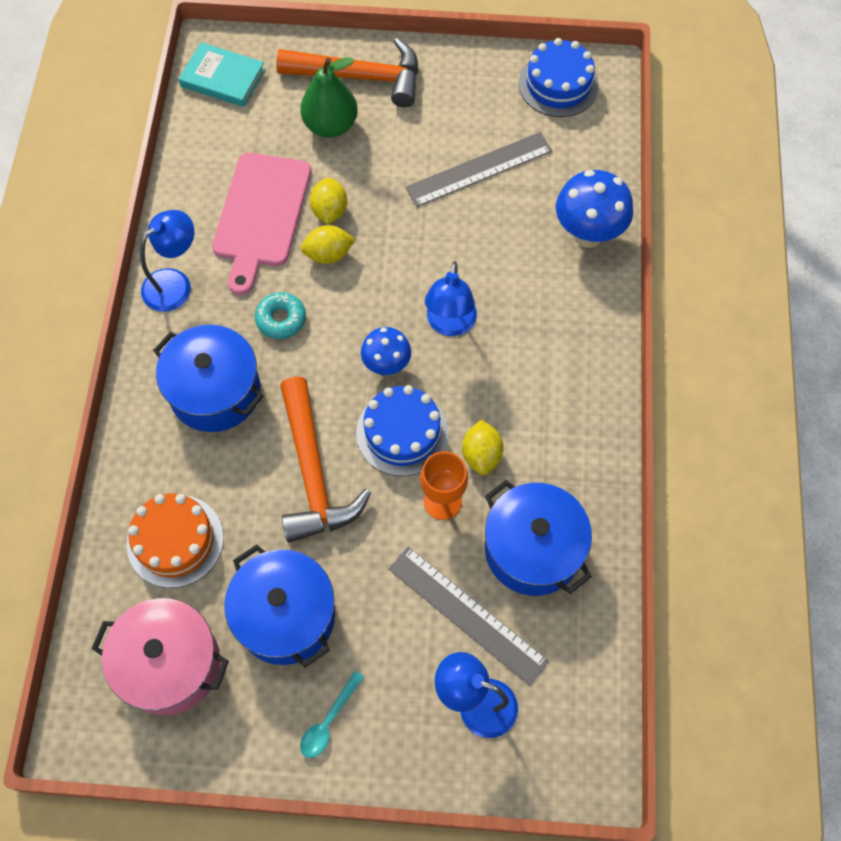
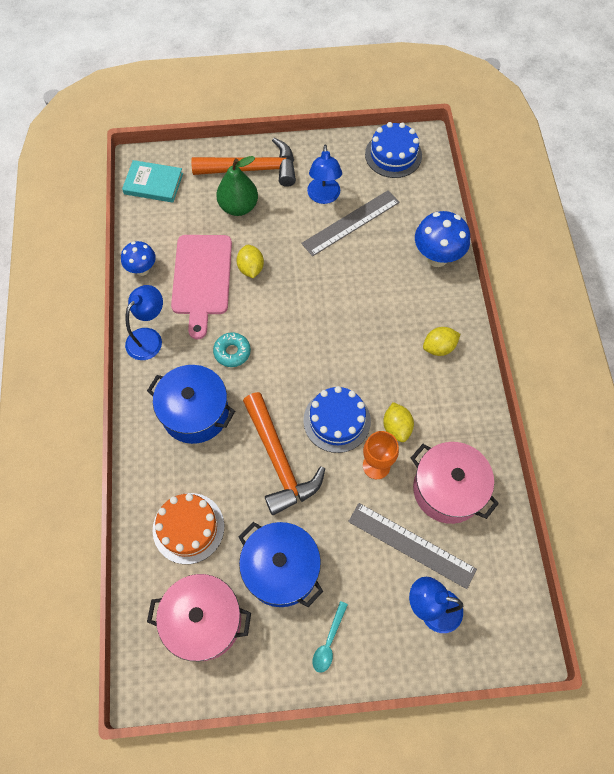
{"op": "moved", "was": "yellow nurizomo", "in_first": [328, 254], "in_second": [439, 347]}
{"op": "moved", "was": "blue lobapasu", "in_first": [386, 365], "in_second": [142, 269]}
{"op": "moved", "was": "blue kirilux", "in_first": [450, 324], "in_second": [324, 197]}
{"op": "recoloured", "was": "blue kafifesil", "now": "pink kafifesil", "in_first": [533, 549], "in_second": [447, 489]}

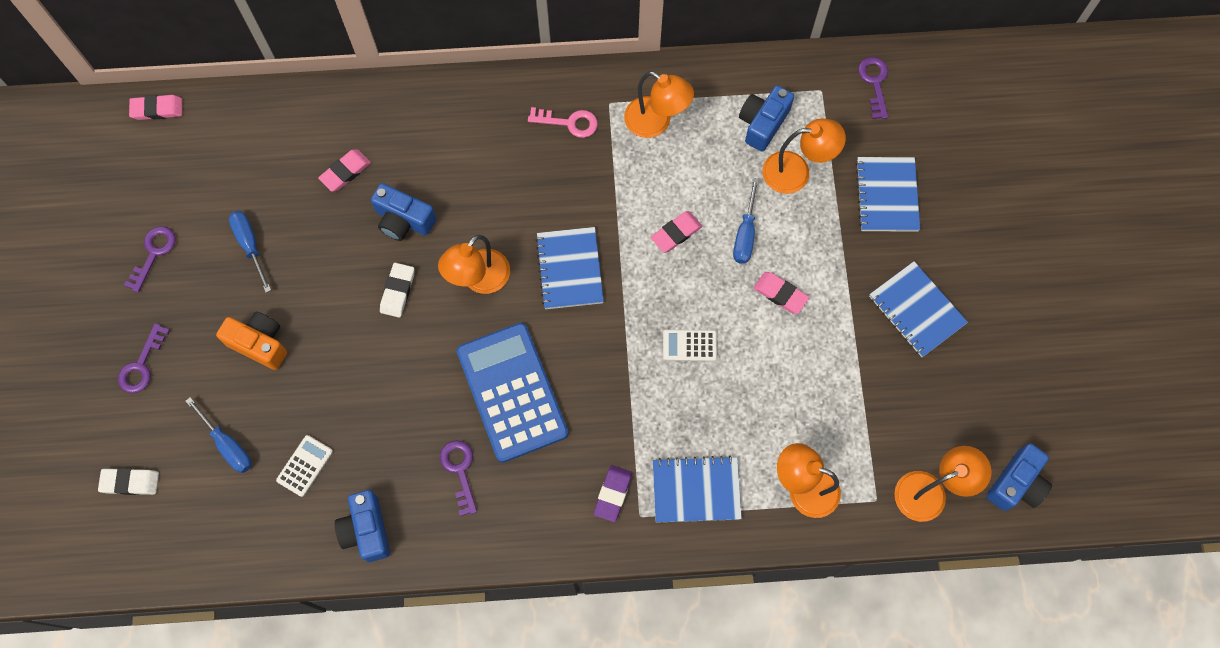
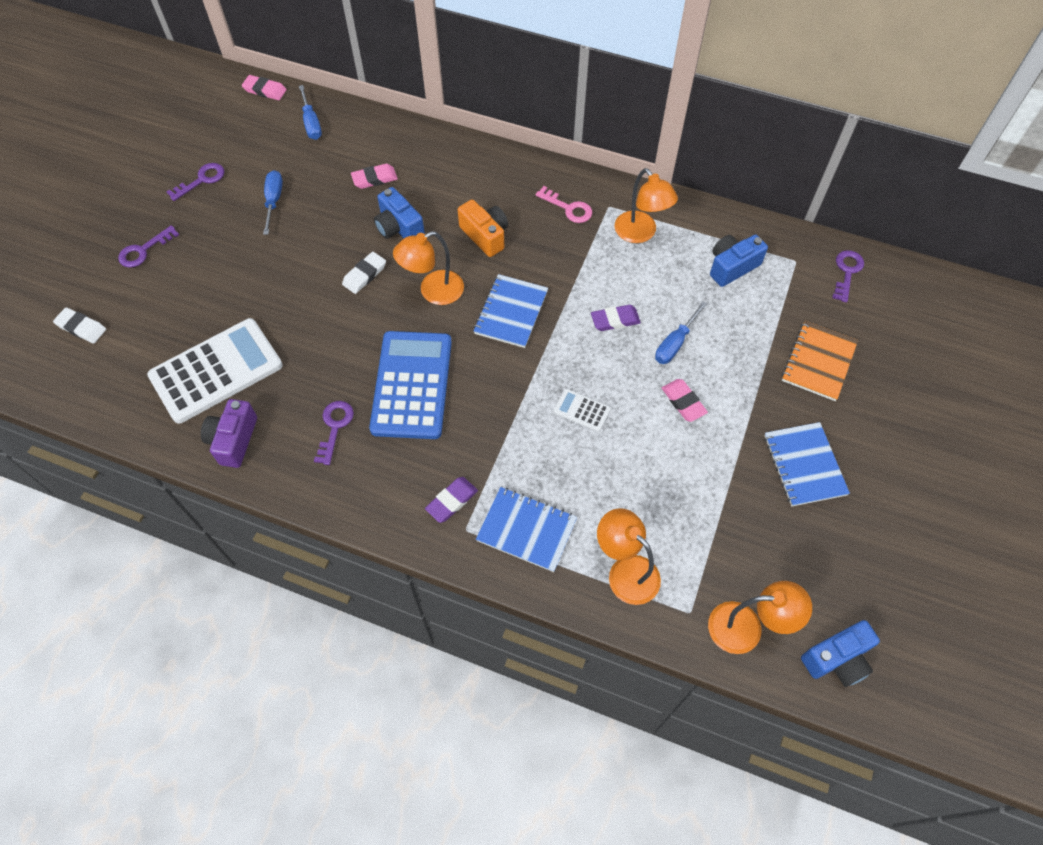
{"op": "moved", "was": "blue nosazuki", "in_first": [227, 445], "in_second": [311, 123]}
{"op": "moved", "was": "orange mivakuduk", "in_first": [259, 343], "in_second": [485, 235]}
{"op": "resized", "was": "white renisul", "in_first": [305, 466], "in_second": [216, 371], "ratio": 2.35}
{"op": "recoloured", "was": "blue mivakuduk", "now": "purple mivakuduk", "in_first": [366, 530], "in_second": [233, 440]}
{"op": "recoloured", "was": "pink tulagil", "now": "purple tulagil", "in_first": [676, 233], "in_second": [615, 320]}
{"op": "removed", "was": "orange kirilux", "in_first": [796, 172]}
{"op": "recoloured", "was": "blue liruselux", "now": "orange liruselux", "in_first": [887, 195], "in_second": [818, 362]}

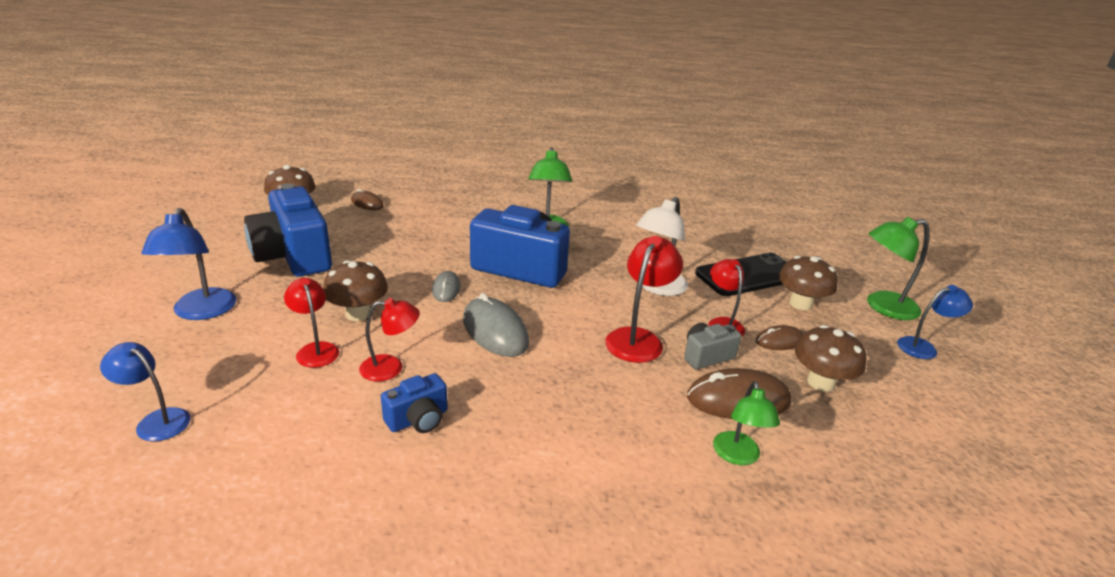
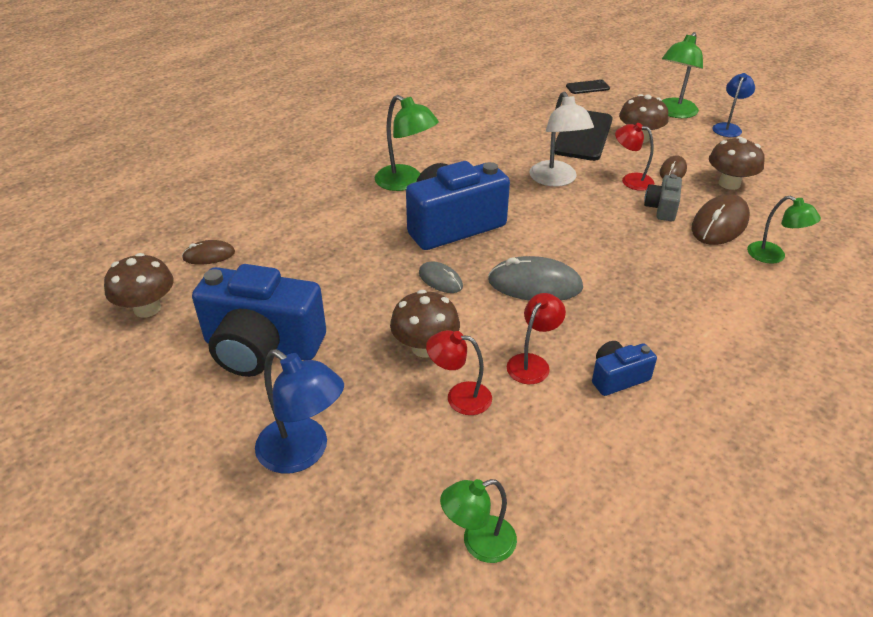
{"op": "recoloured", "was": "blue kirilux", "now": "green kirilux", "in_first": [156, 421], "in_second": [478, 543]}
{"op": "turned", "was": "blue mivakuduk", "in_first": [418, 419], "in_second": [617, 377], "clockwise": -120}
{"op": "removed", "was": "red kirilux", "in_first": [638, 338]}
{"op": "added", "now": "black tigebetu", "in_second": [587, 87]}

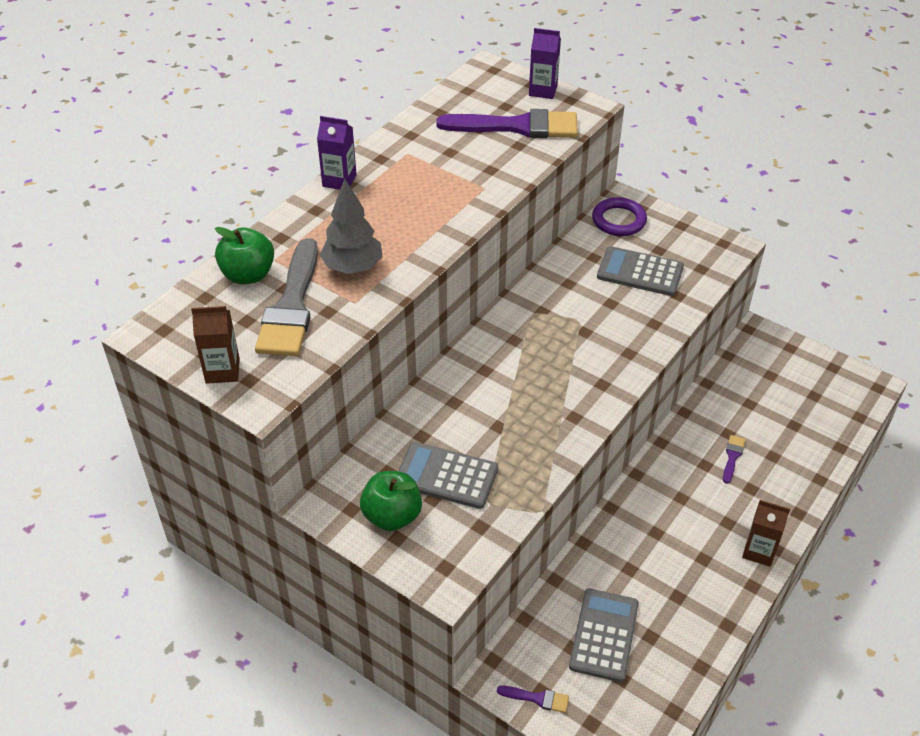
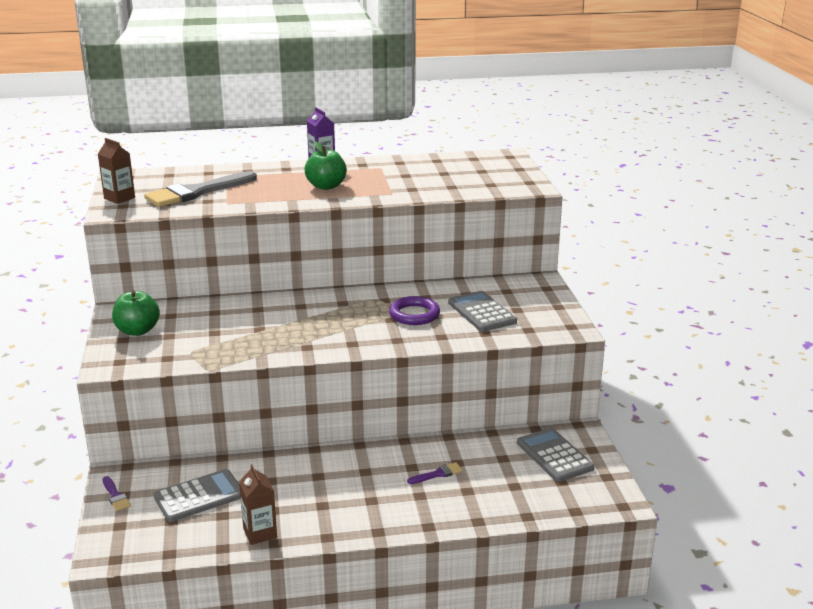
{"op": "moved", "was": "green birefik", "in_first": [248, 275], "in_second": [326, 186]}
{"op": "removed", "was": "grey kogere", "in_first": [353, 267]}
{"op": "moved", "was": "grey renisul", "in_first": [446, 476], "in_second": [554, 456]}
{"op": "removed", "was": "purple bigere", "in_first": [517, 126]}
{"op": "removed", "was": "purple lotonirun", "in_first": [543, 90]}
{"op": "moved", "was": "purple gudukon", "in_first": [618, 220], "in_second": [414, 314]}
{"op": "moved", "was": "brown lotonirun", "in_first": [759, 551], "in_second": [260, 533]}

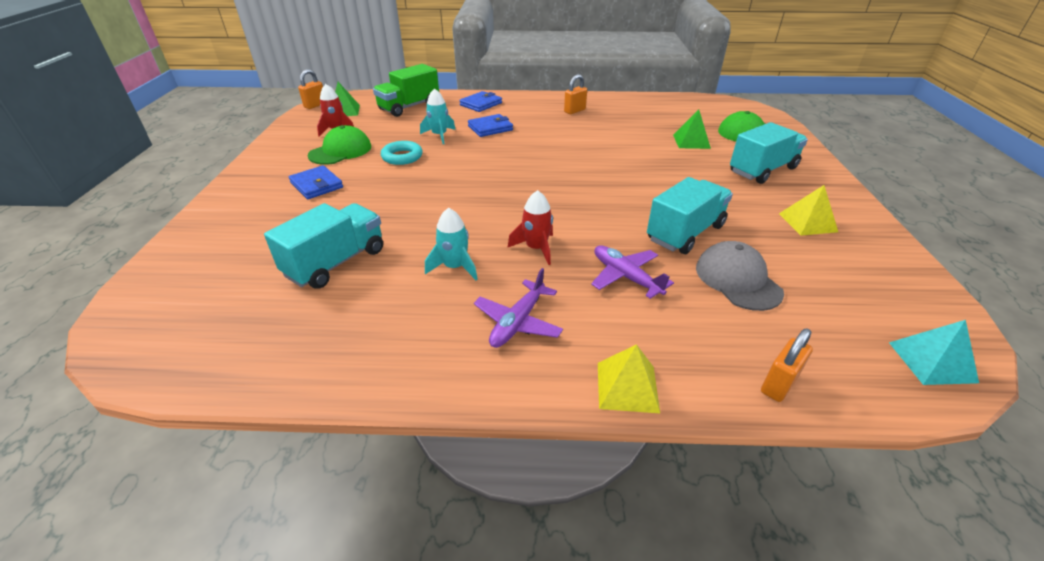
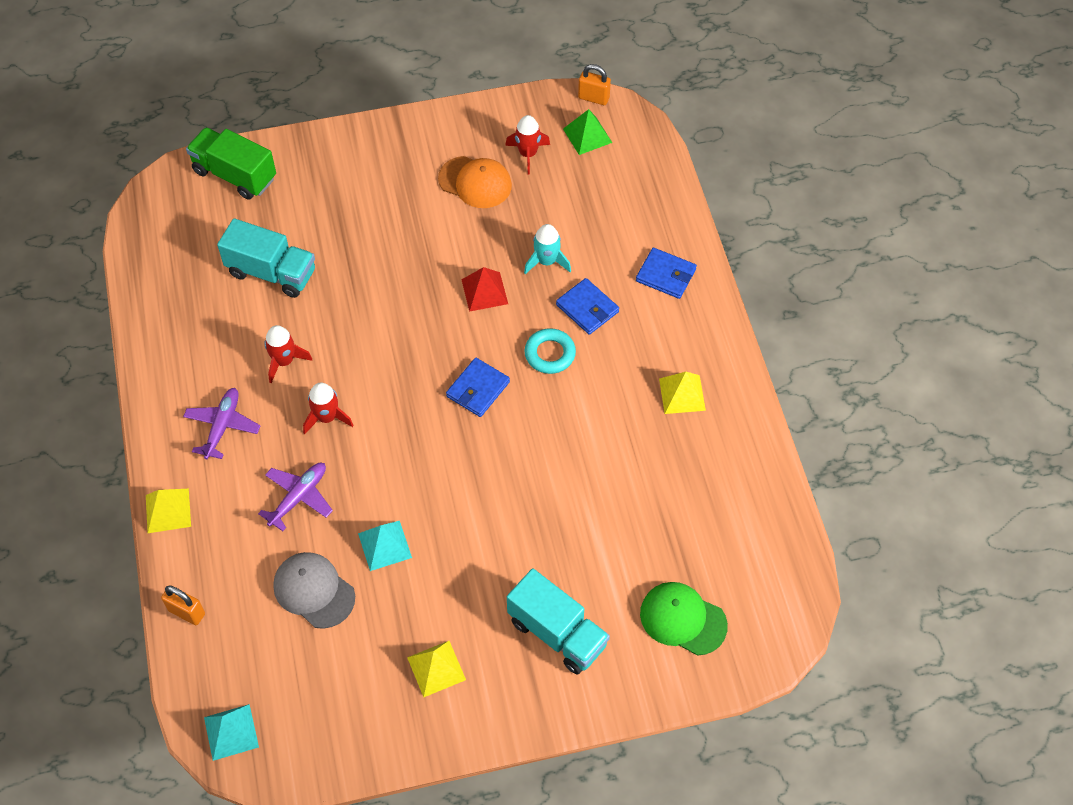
{"op": "moved", "was": "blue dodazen", "in_first": [316, 185], "in_second": [478, 389]}
{"op": "recoloured", "was": "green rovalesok", "now": "orange rovalesok", "in_first": [340, 151], "in_second": [475, 182]}
{"op": "moved", "was": "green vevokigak", "in_first": [409, 107], "in_second": [235, 175]}
{"op": "moved", "was": "turquoise gudukon", "in_first": [402, 157], "in_second": [550, 354]}
{"op": "recoloured", "was": "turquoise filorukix", "now": "red filorukix", "in_first": [455, 267], "in_second": [284, 361]}
{"op": "turned", "was": "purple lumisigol", "in_first": [517, 322], "in_second": [222, 426], "clockwise": 90}
{"op": "replaced", "was": "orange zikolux", "now": "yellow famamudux", "in_first": [574, 111], "in_second": [682, 394]}
{"op": "replaced", "was": "turquoise vevokigak", "now": "turquoise famamudux", "in_first": [685, 233], "in_second": [385, 545]}
{"op": "removed", "was": "green famamudux", "in_first": [691, 141]}
{"op": "turned", "was": "grey rovalesok", "in_first": [737, 279], "in_second": [314, 591], "clockwise": -105}
{"op": "added", "now": "red famamudux", "in_second": [484, 291]}

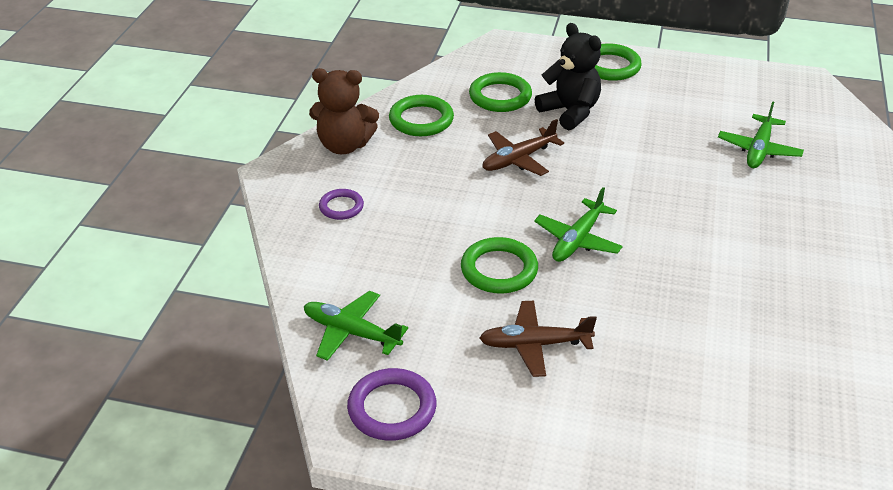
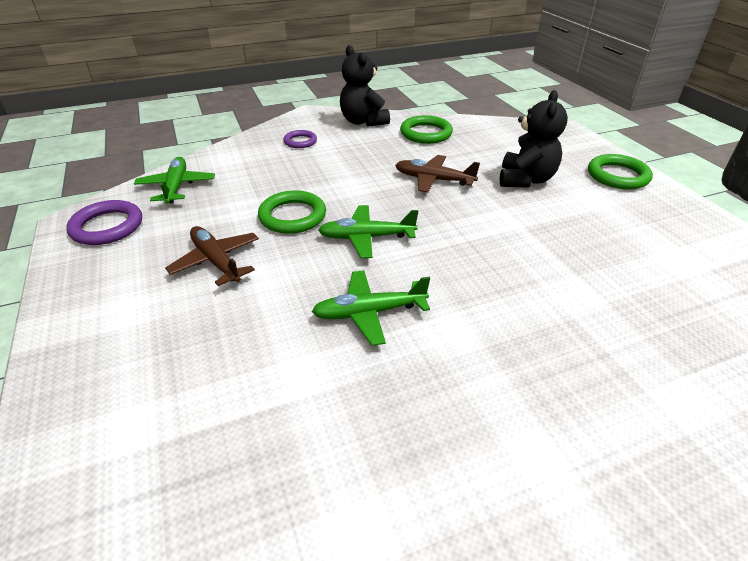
{"op": "recoloured", "was": "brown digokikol", "now": "black digokikol", "in_first": [344, 145], "in_second": [363, 122]}
{"op": "removed", "was": "green gudukon", "in_first": [500, 96]}
{"op": "moved", "was": "green lumisigol", "in_first": [759, 149], "in_second": [370, 312]}

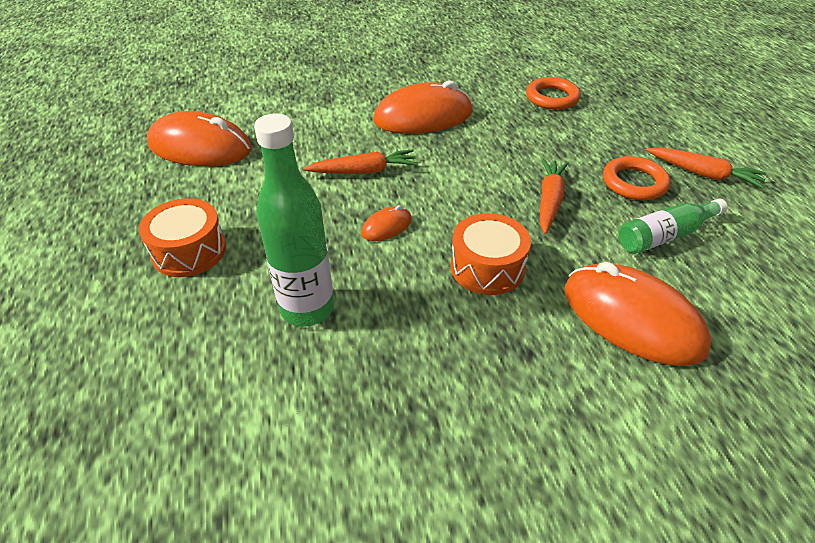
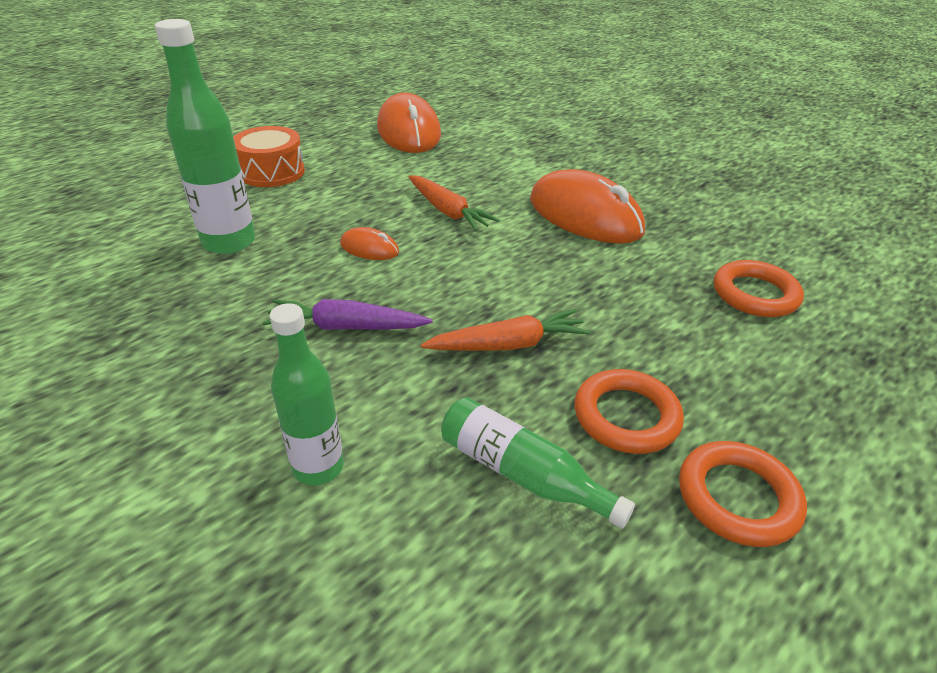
{"op": "replaced", "was": "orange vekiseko", "now": "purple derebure", "in_first": [487, 267], "in_second": [346, 327]}
{"op": "replaced", "was": "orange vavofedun", "now": "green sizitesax", "in_first": [632, 318], "in_second": [318, 467]}
{"op": "replaced", "was": "orange derebure", "now": "orange gudukon", "in_first": [703, 174], "in_second": [737, 498]}

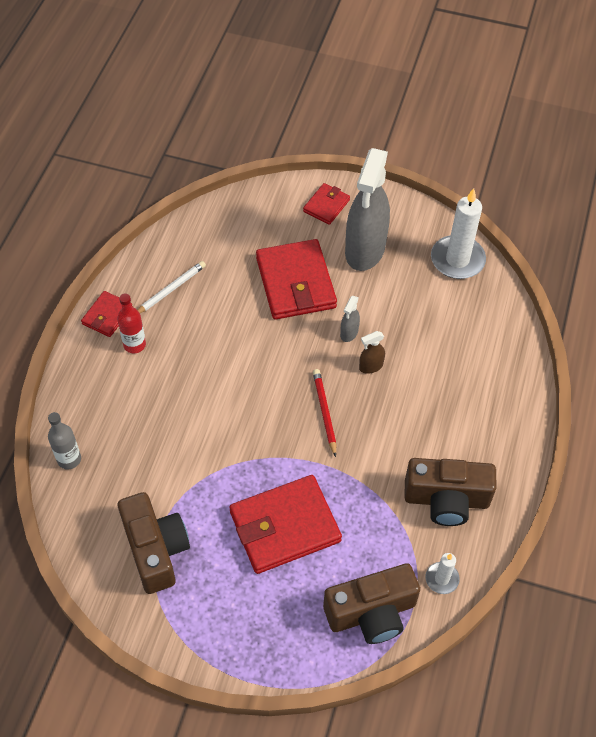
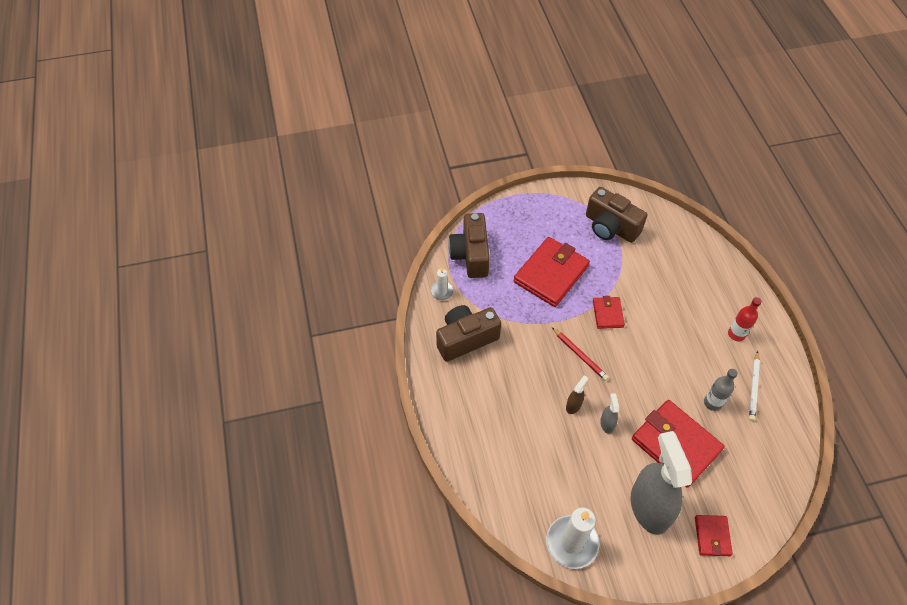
{"op": "moved", "was": "grey sizitesax", "in_first": [69, 459], "in_second": [712, 403]}
{"op": "moved", "was": "red dodazen", "in_first": [107, 316], "in_second": [607, 314]}
{"op": "turned", "was": "brown mivakuduk", "in_first": [371, 613], "in_second": [471, 255], "clockwise": -45}

